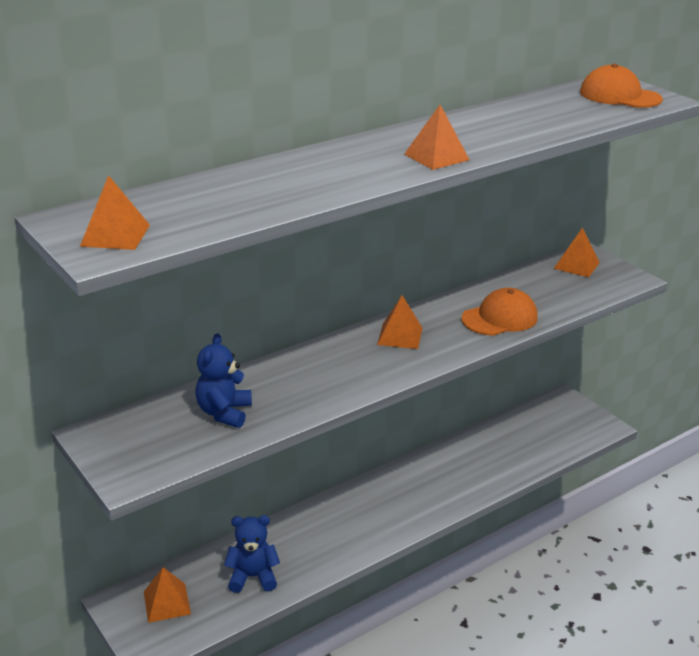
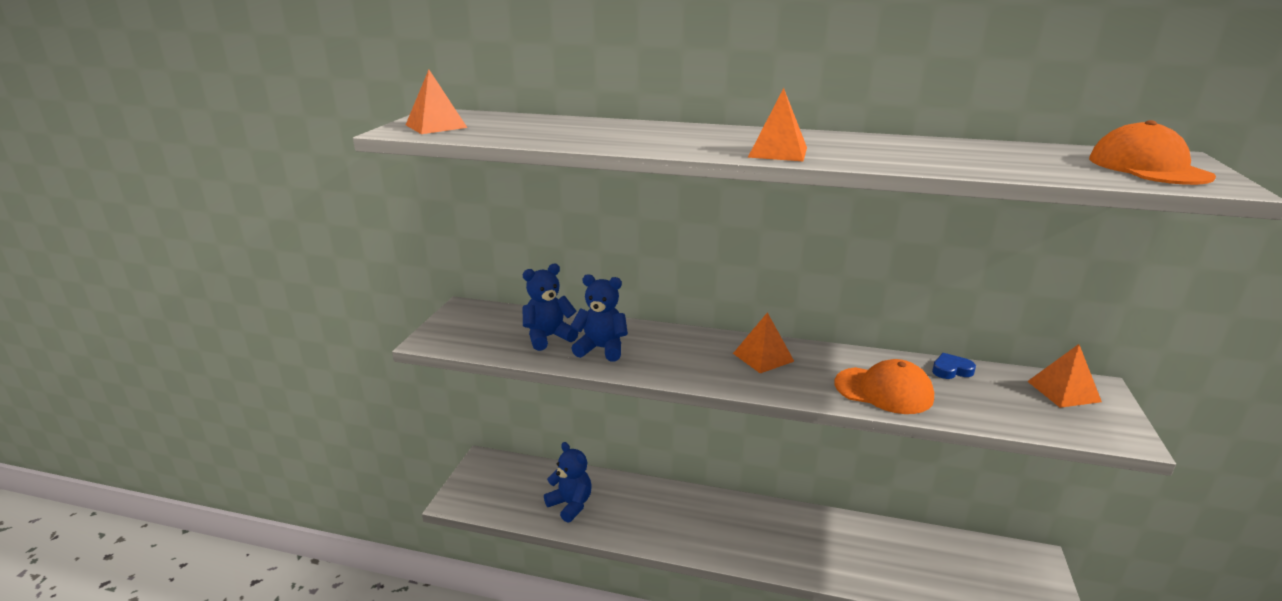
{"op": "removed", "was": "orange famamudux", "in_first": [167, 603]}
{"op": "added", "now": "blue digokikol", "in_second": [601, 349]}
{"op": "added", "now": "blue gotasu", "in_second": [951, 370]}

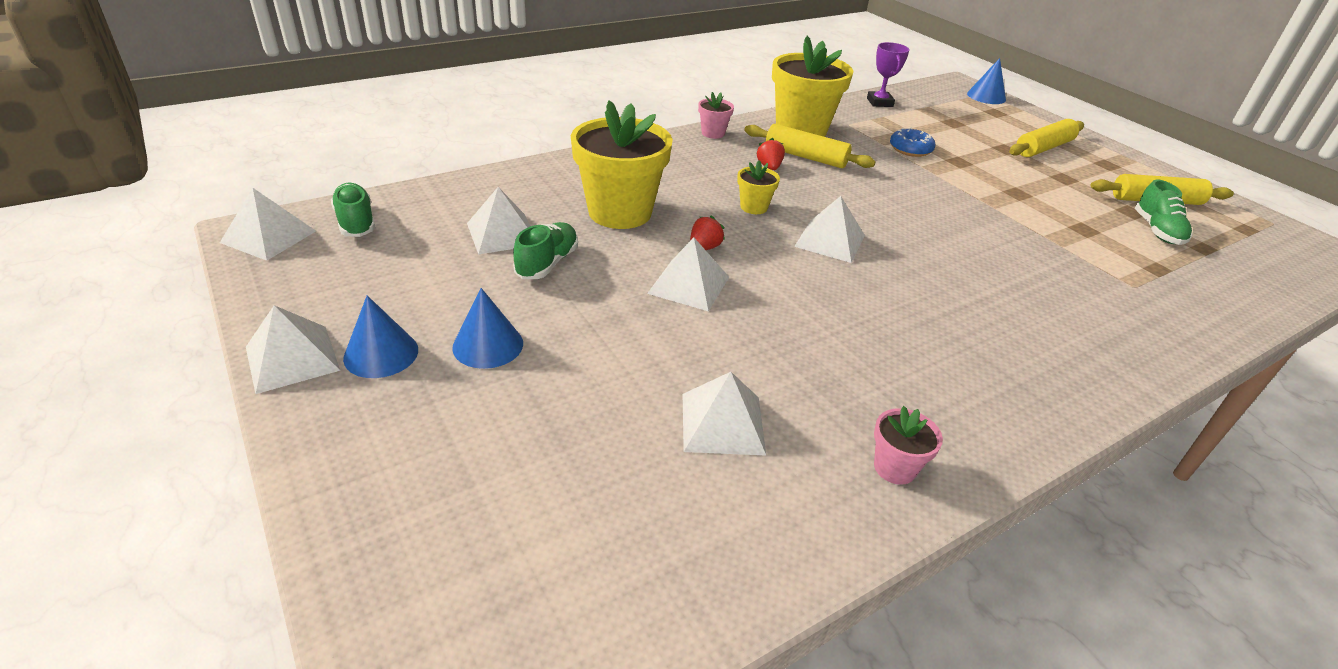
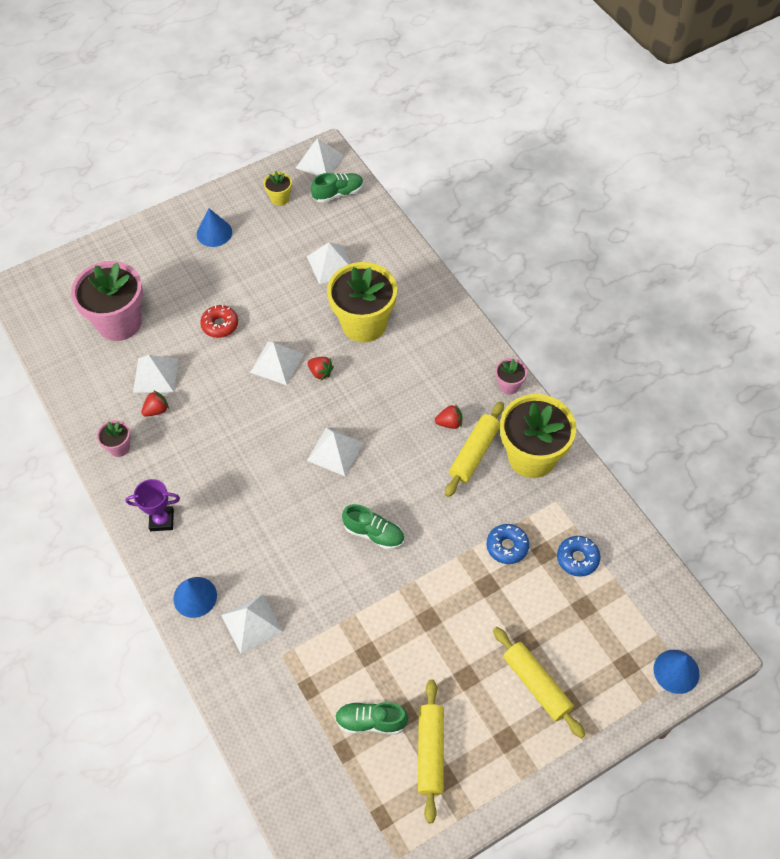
{"op": "moved", "was": "white famamudux", "in_first": [292, 358], "in_second": [251, 623]}
{"op": "moved", "was": "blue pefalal", "in_first": [488, 345], "in_second": [195, 597]}
{"op": "moved", "was": "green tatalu", "in_first": [547, 263], "in_second": [374, 533]}
{"op": "moved", "was": "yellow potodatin", "in_first": [754, 207], "in_second": [280, 199]}
{"op": "moved", "was": "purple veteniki", "in_first": [879, 102], "in_second": [162, 520]}
{"op": "added", "now": "pink potodatin", "in_second": [119, 322]}
{"op": "added", "now": "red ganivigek", "in_second": [156, 410]}
{"op": "added", "now": "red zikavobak", "in_second": [220, 325]}
{"op": "added", "now": "blue zikavobak", "in_second": [577, 558]}

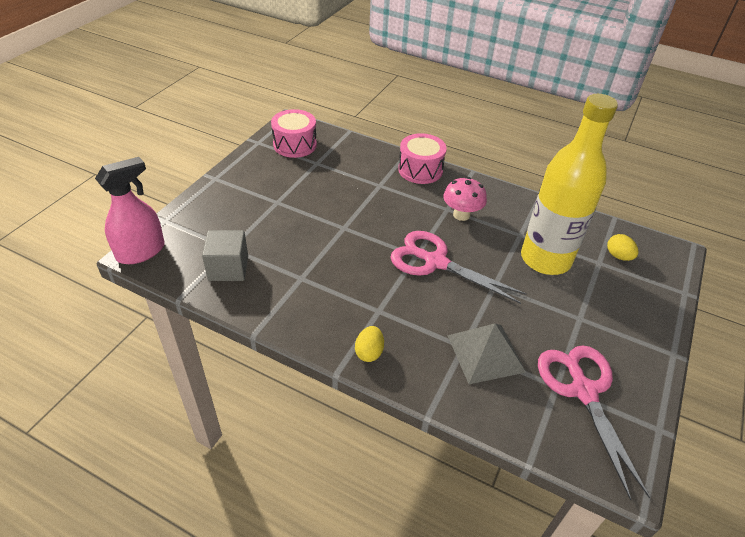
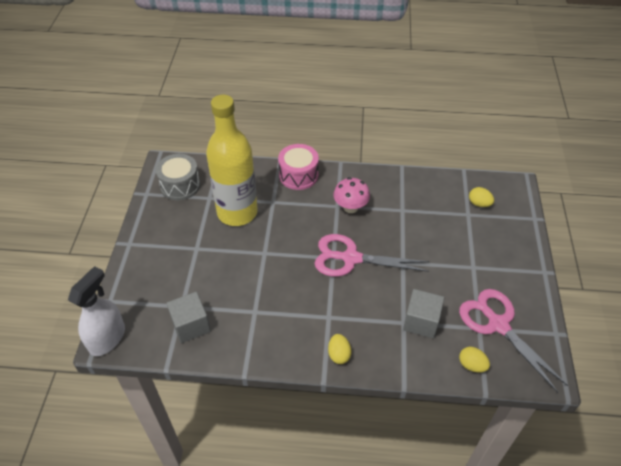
{"op": "recoloured", "was": "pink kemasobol", "now": "white kemasobol", "in_first": [141, 252], "in_second": [107, 338]}
{"op": "recoloured", "was": "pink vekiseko", "now": "grey vekiseko", "in_first": [295, 145], "in_second": [180, 185]}
{"op": "replaced", "was": "grey famamudux", "now": "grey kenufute", "in_first": [485, 353], "in_second": [421, 321]}
{"op": "moved", "was": "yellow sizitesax", "in_first": [545, 259], "in_second": [237, 212]}
{"op": "added", "now": "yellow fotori", "in_second": [471, 365]}

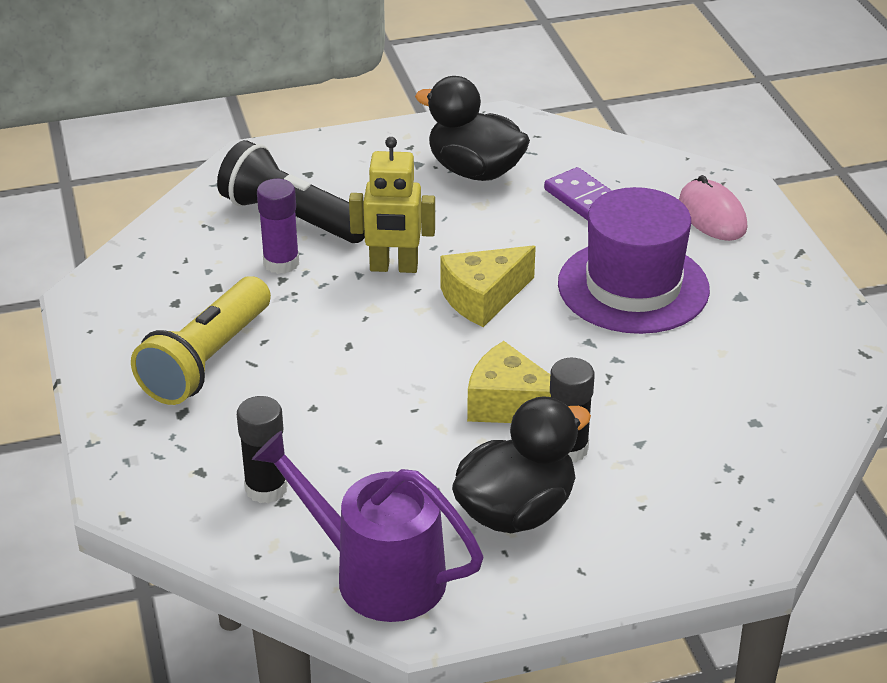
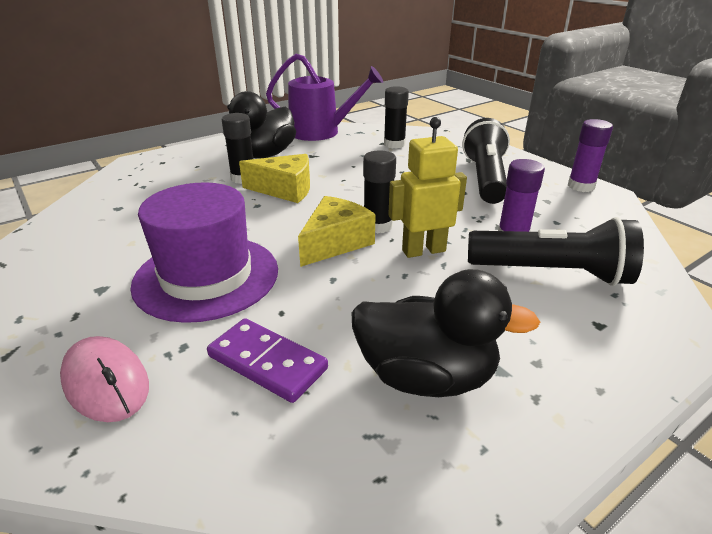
{"op": "recoloured", "was": "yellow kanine", "now": "black kanine", "in_first": [207, 360], "in_second": [485, 178]}
{"op": "added", "now": "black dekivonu", "in_second": [377, 226]}
{"op": "added", "now": "purple dekivonu", "in_second": [581, 186]}

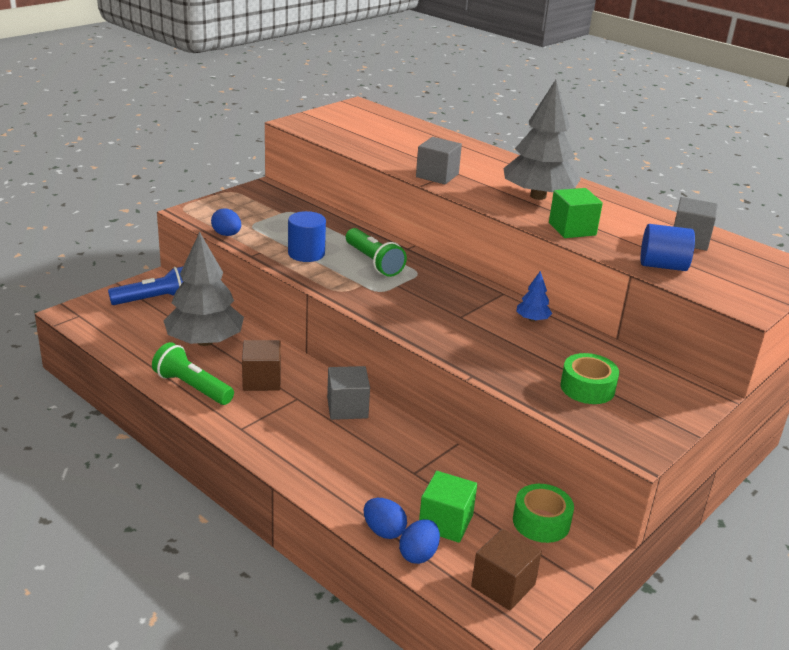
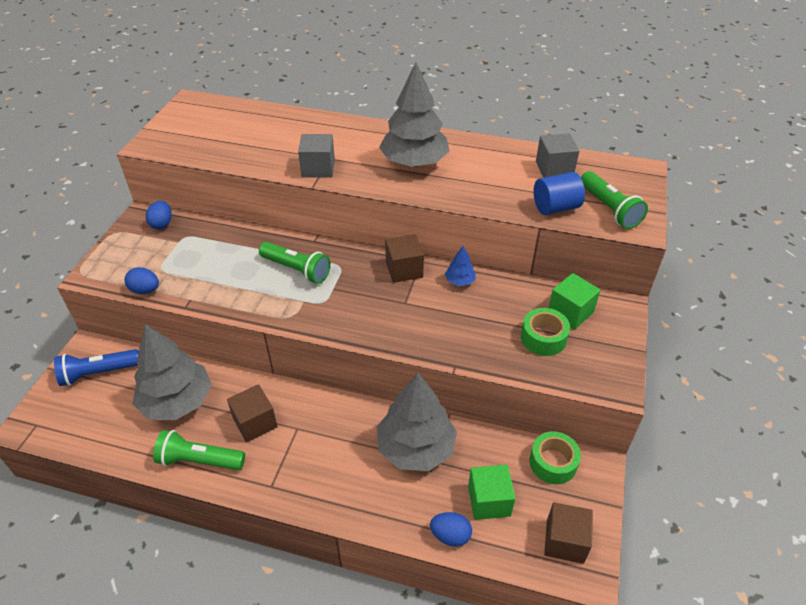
{"op": "turned", "was": "blue kanine", "in_first": [154, 300], "in_second": [98, 373], "clockwise": -150}
{"op": "removed", "was": "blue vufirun", "in_first": [306, 254]}
{"op": "removed", "was": "grey kenufute", "in_first": [347, 408]}
{"op": "moved", "was": "blue fotori", "in_first": [418, 554], "in_second": [162, 224]}
{"op": "moved", "was": "green kenufute", "in_first": [572, 229], "in_second": [570, 312]}
{"op": "added", "now": "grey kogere", "in_second": [415, 447]}
{"op": "added", "now": "brown kenufute", "in_second": [404, 270]}
{"op": "added", "now": "green kanine", "in_second": [609, 209]}

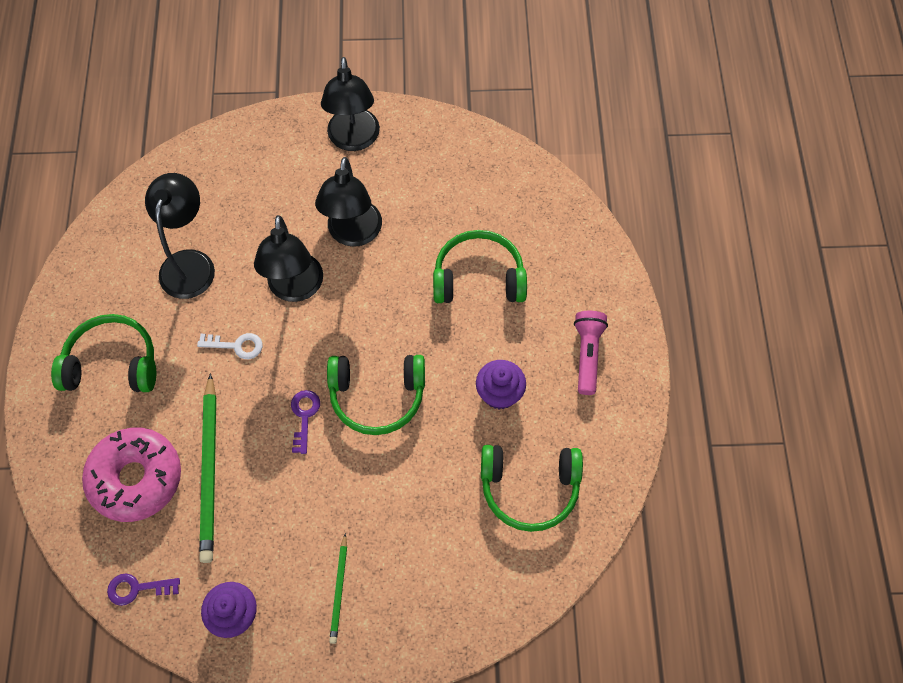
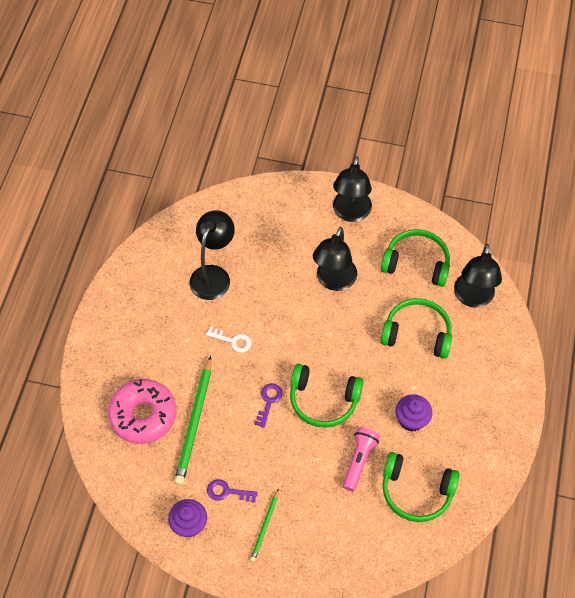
{"op": "moved", "was": "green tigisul", "in_first": [112, 363], "in_second": [416, 263]}
{"op": "moved", "was": "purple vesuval", "in_first": [137, 588], "in_second": [227, 492]}
{"op": "moved", "was": "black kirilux", "in_first": [295, 289], "in_second": [473, 298]}
{"op": "moved", "was": "pink kanine", "in_first": [587, 355], "in_second": [359, 461]}

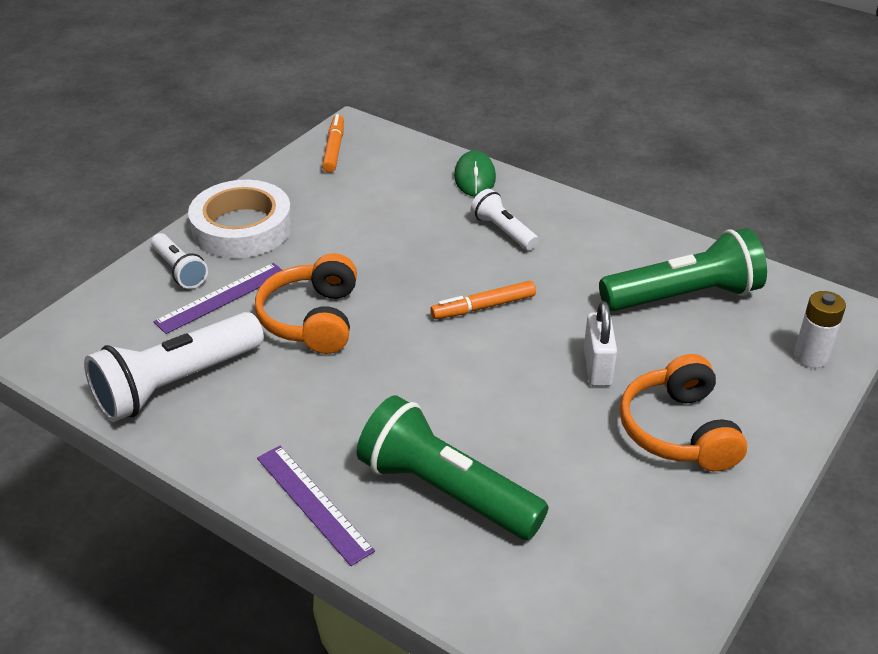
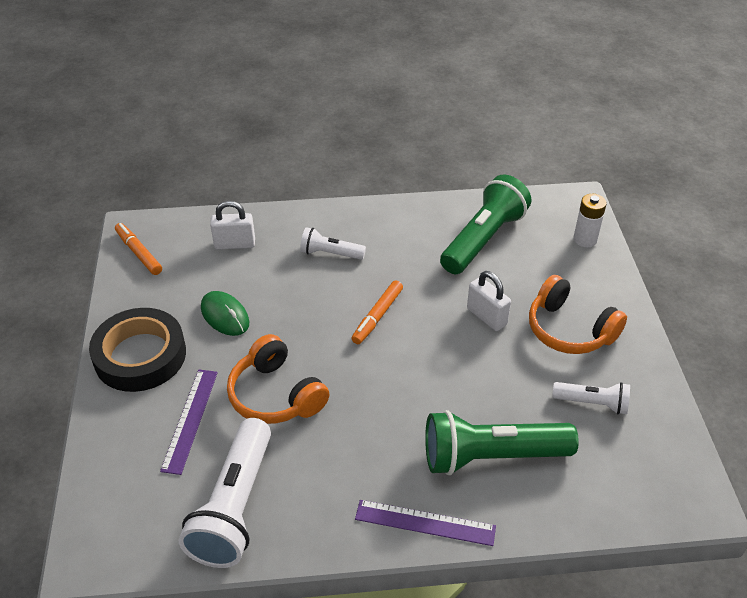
{"op": "moved", "was": "white kanine", "in_first": [180, 270], "in_second": [592, 403]}
{"op": "recoloured", "was": "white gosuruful", "now": "black gosuruful", "in_first": [242, 227], "in_second": [140, 355]}
{"op": "moved", "was": "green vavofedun", "in_first": [474, 177], "in_second": [225, 315]}
{"op": "added", "now": "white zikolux", "in_second": [235, 244]}

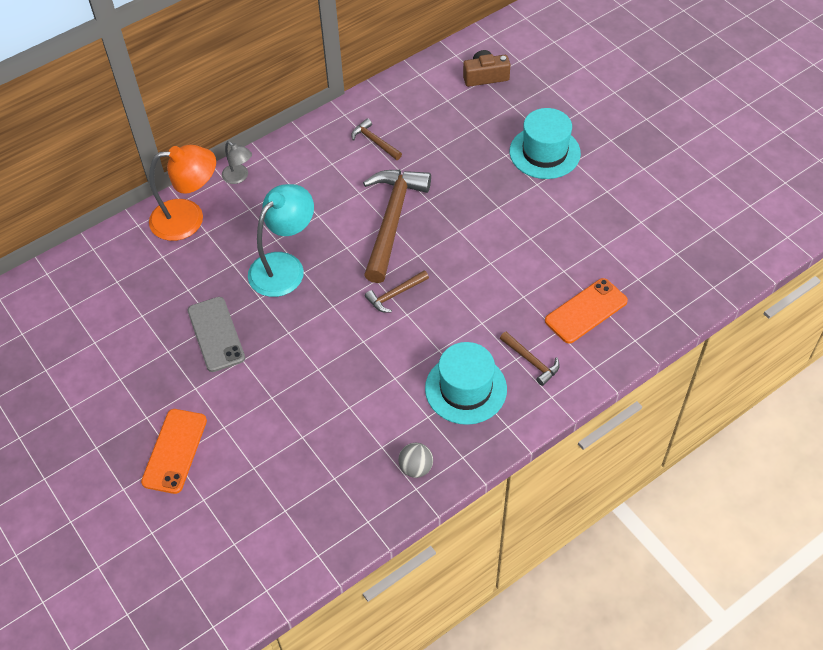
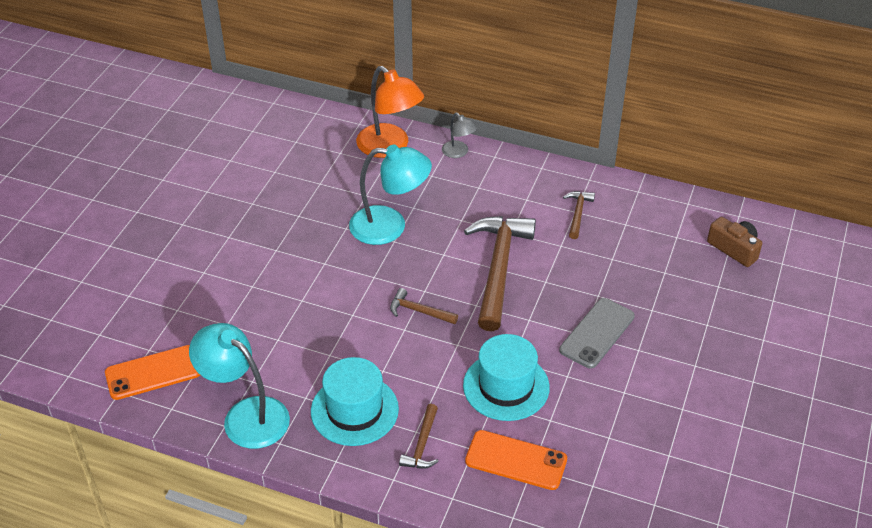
{"op": "moved", "was": "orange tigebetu", "in_first": [175, 451], "in_second": [153, 373]}
{"op": "moved", "was": "grey tigebetu", "in_first": [216, 334], "in_second": [597, 333]}
{"op": "turned", "was": "grey kirilux", "in_first": [239, 177], "in_second": [458, 153], "clockwise": -45}
{"op": "turned", "was": "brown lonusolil", "in_first": [392, 221], "in_second": [498, 269], "clockwise": -60}
{"op": "replaced", "was": "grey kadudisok", "now": "turquoise kirilux", "in_first": [416, 468], "in_second": [246, 415]}
{"op": "moved", "was": "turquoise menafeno", "in_first": [544, 152], "in_second": [506, 386]}

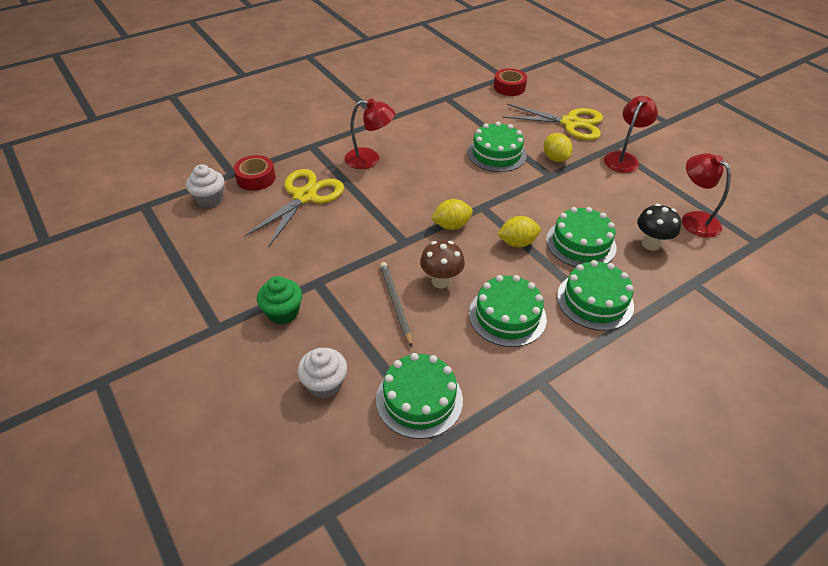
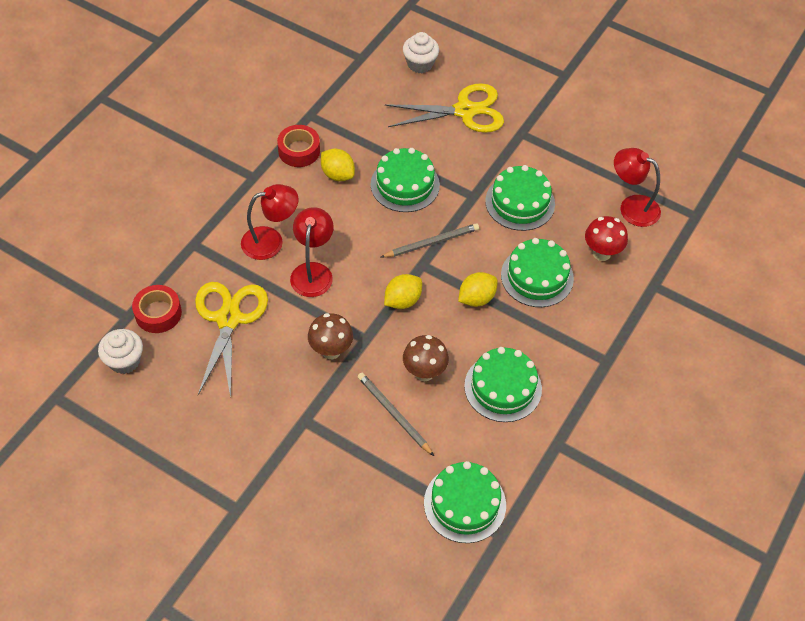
{"op": "removed", "was": "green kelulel", "in_first": [283, 312]}
{"op": "moved", "was": "white kelulel", "in_first": [324, 384], "in_second": [420, 64]}
{"op": "moved", "was": "red gosuruful", "in_first": [509, 87], "in_second": [299, 151]}
{"op": "moved", "was": "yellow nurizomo", "in_first": [555, 158], "in_second": [337, 174]}
{"op": "moved", "was": "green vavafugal", "in_first": [595, 301], "in_second": [520, 202]}
{"op": "moved", "was": "red kirilux", "in_first": [623, 158], "in_second": [313, 272]}
{"op": "recoloured", "was": "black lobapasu", "now": "red lobapasu", "in_first": [650, 244], "in_second": [601, 253]}
{"op": "added", "now": "brown lobapasu", "in_second": [331, 350]}
{"op": "added", "now": "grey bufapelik", "in_second": [431, 242]}

